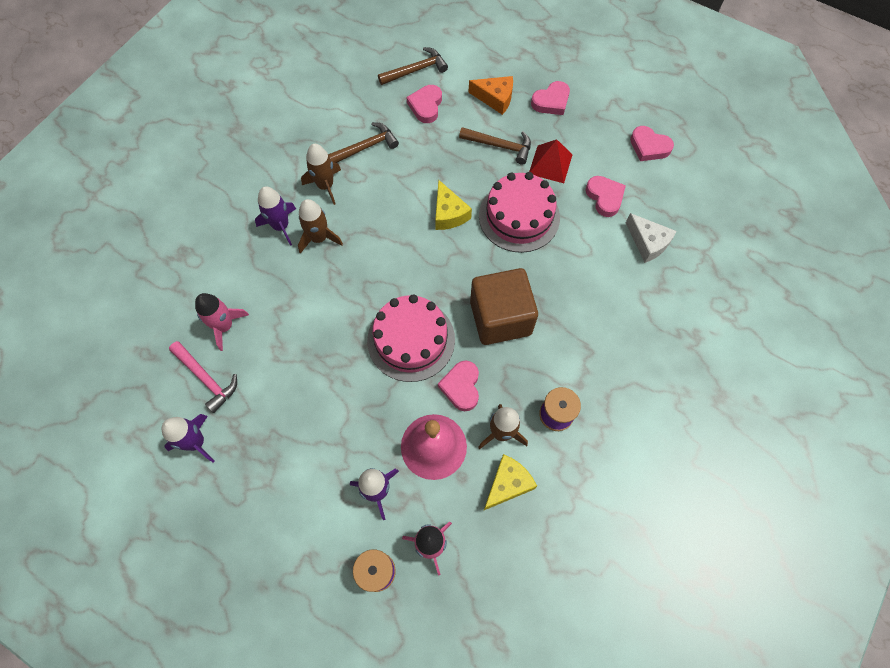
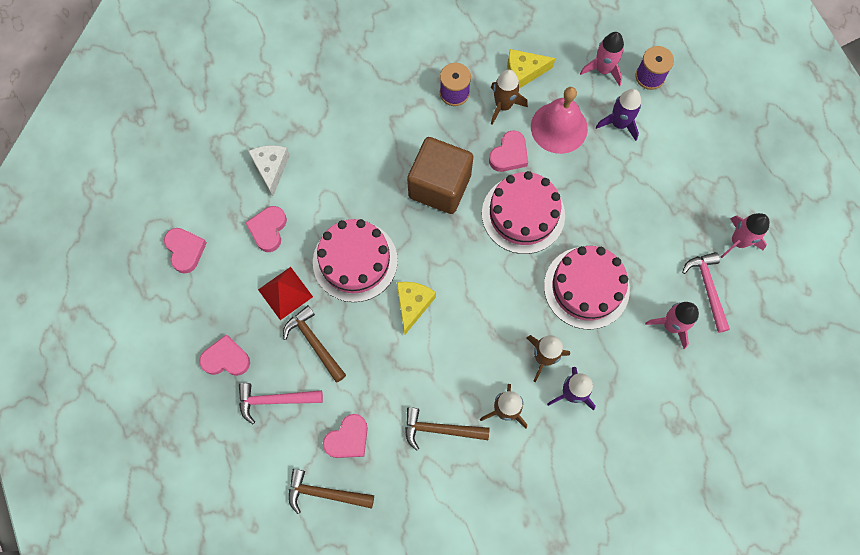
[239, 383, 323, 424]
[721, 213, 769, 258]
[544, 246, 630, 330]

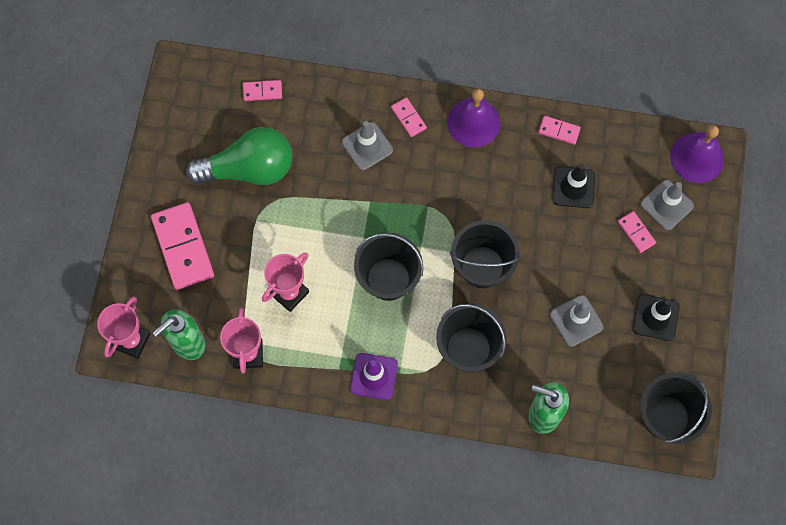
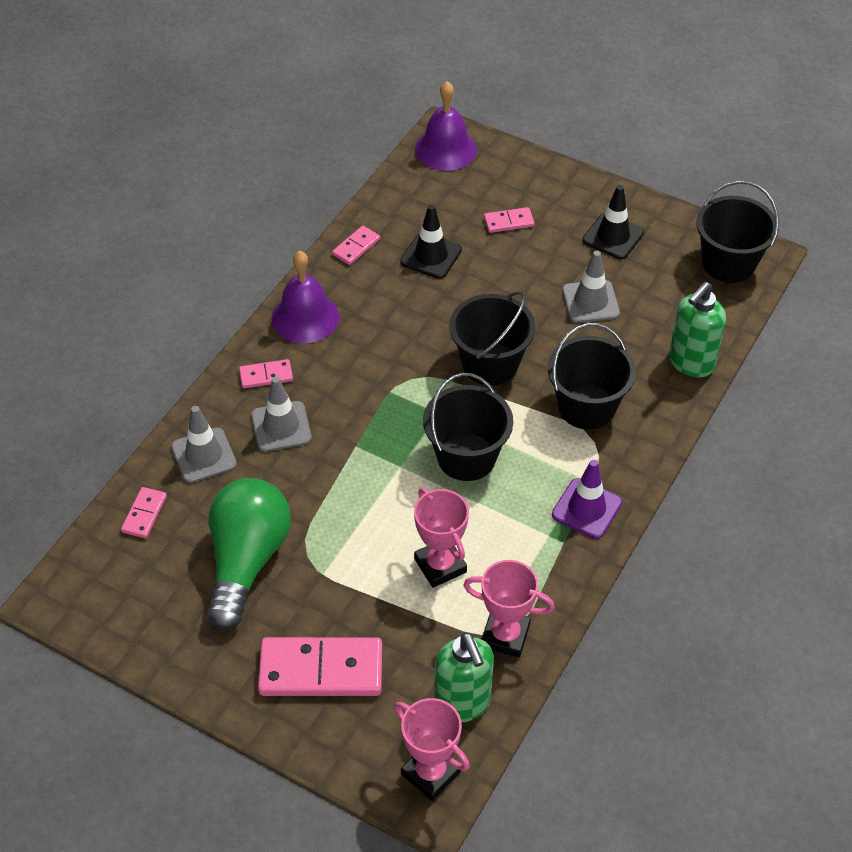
[171, 406, 237, 483]

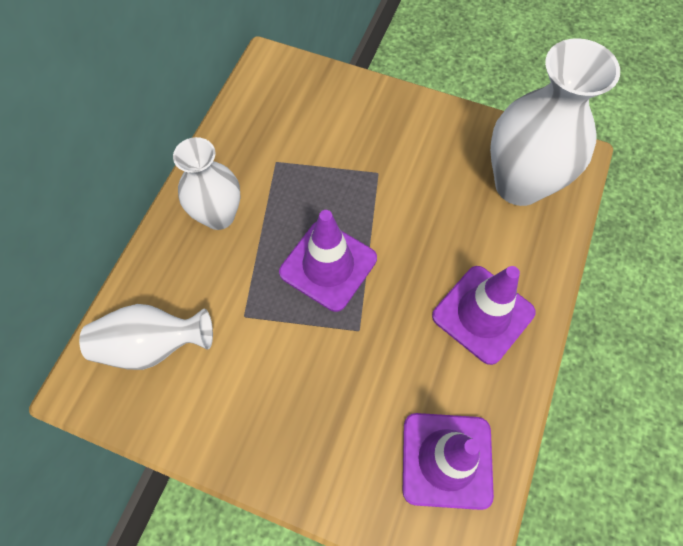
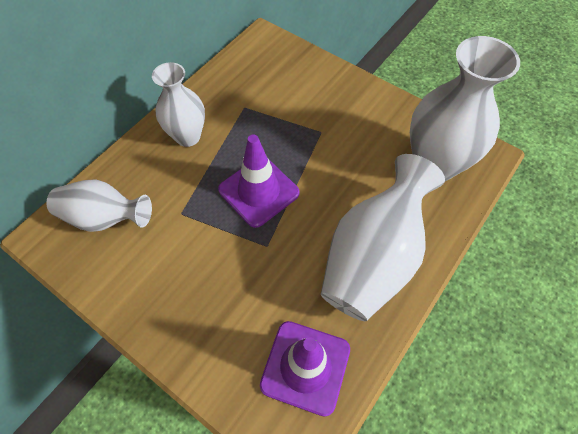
[321, 154, 445, 321]

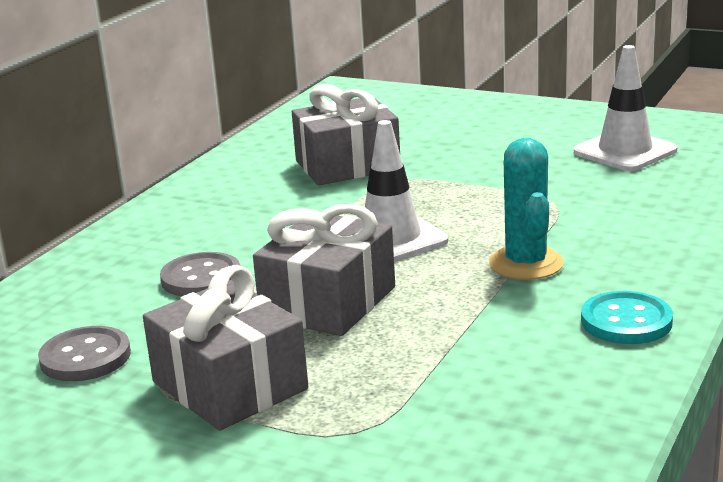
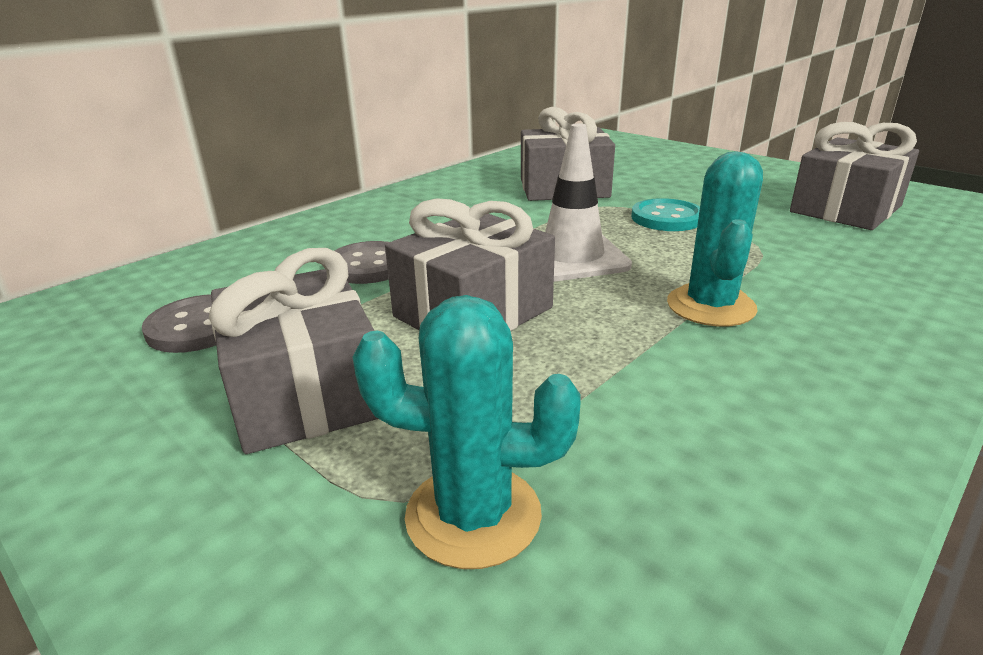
[790, 122, 919, 230]
[631, 198, 700, 231]
[353, 295, 581, 569]

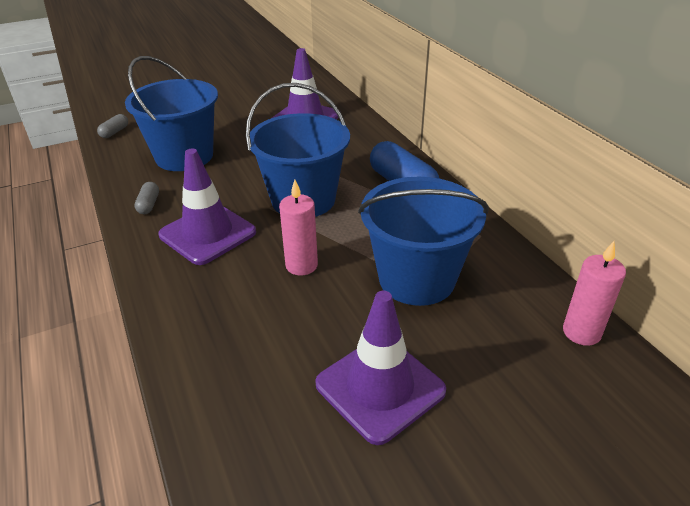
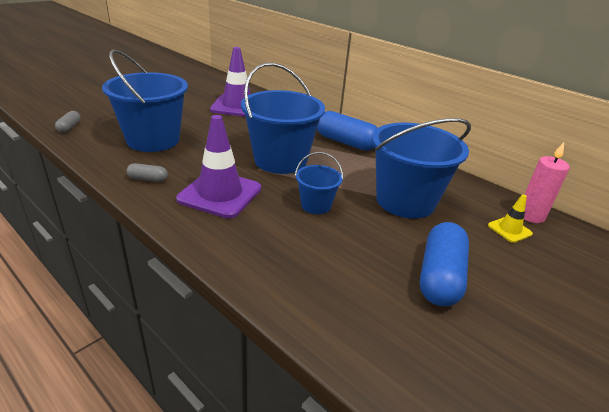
[295, 152, 343, 214]
[126, 163, 168, 182]
[420, 222, 469, 307]
[488, 194, 533, 243]

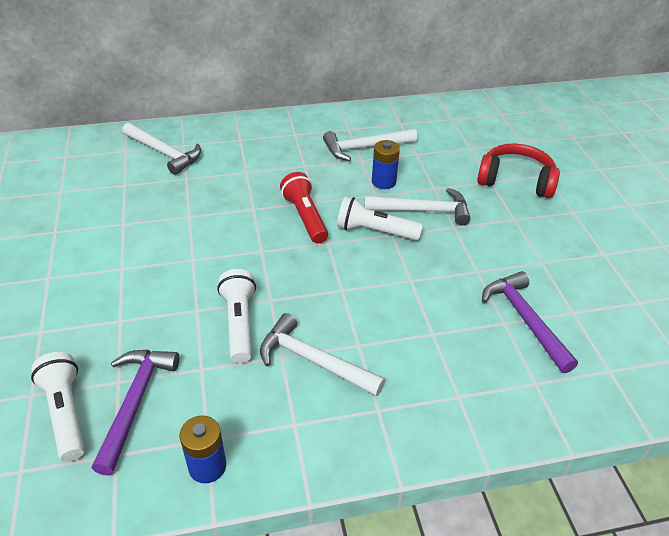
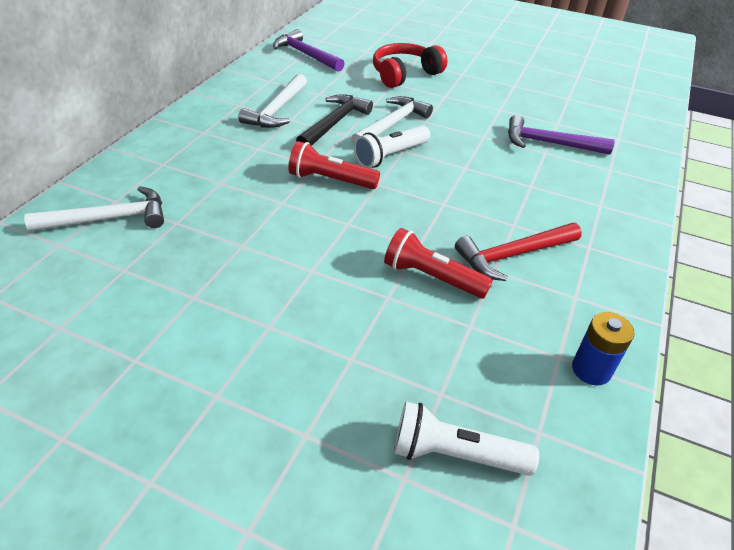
[296, 94, 373, 146]
[384, 228, 493, 299]
[455, 223, 582, 281]
[273, 29, 345, 72]

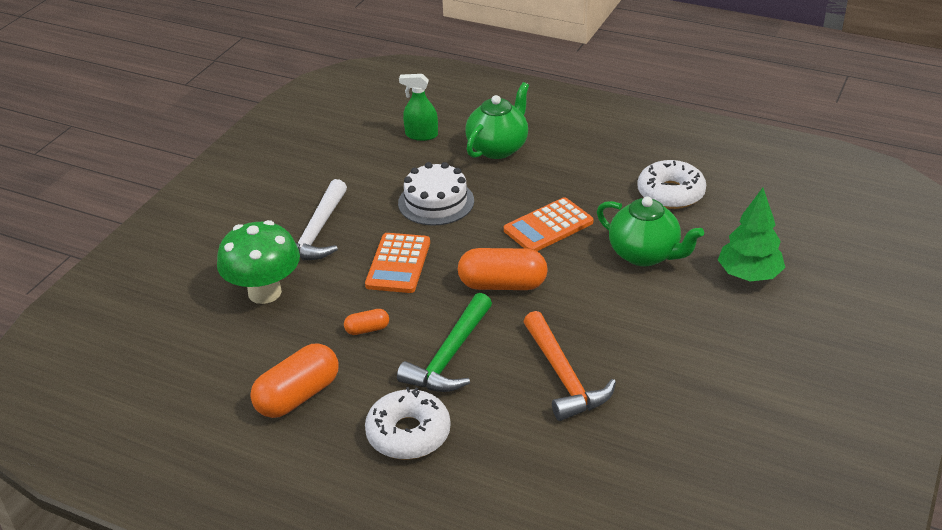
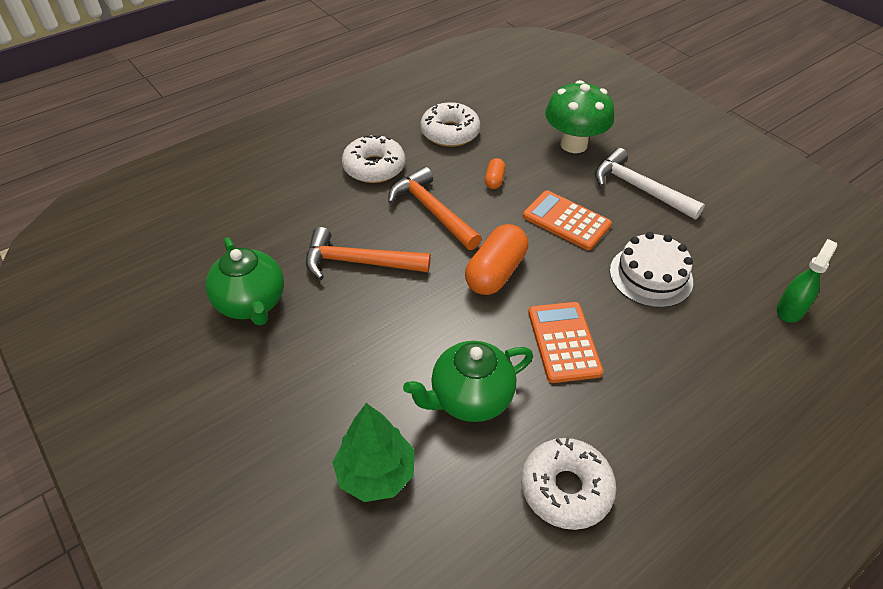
[205, 237, 284, 326]
[388, 167, 482, 250]
[420, 102, 480, 147]

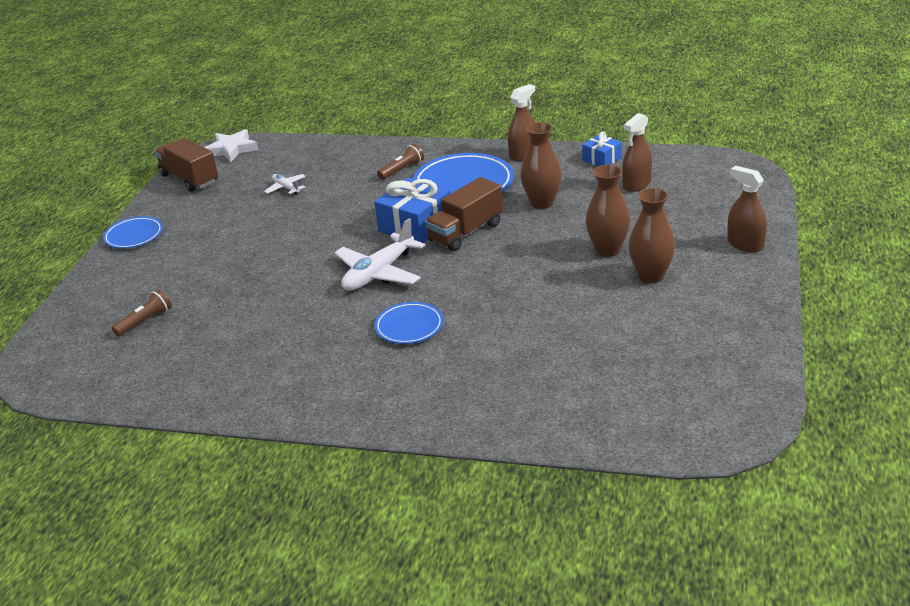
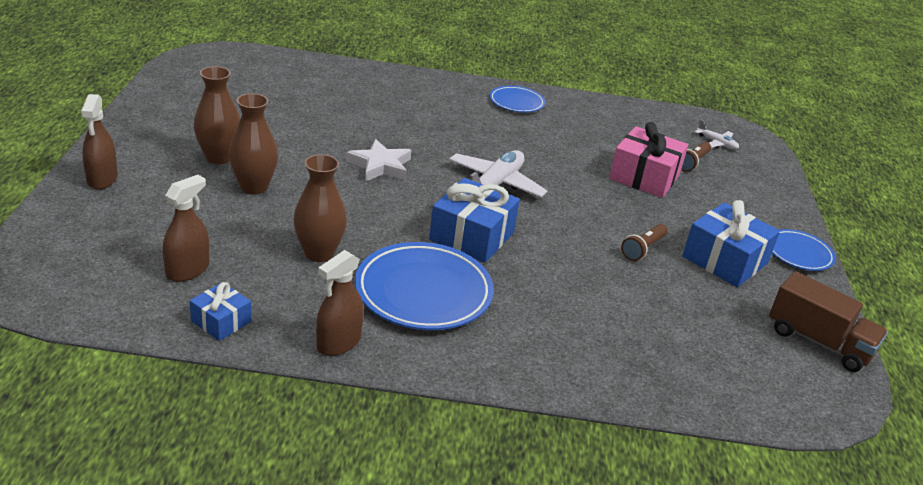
[346, 139, 411, 182]
[621, 224, 668, 261]
[81, 94, 118, 190]
[695, 119, 739, 150]
[425, 177, 503, 251] (first image)
[490, 86, 545, 113]
[609, 122, 688, 198]
[682, 200, 780, 287]

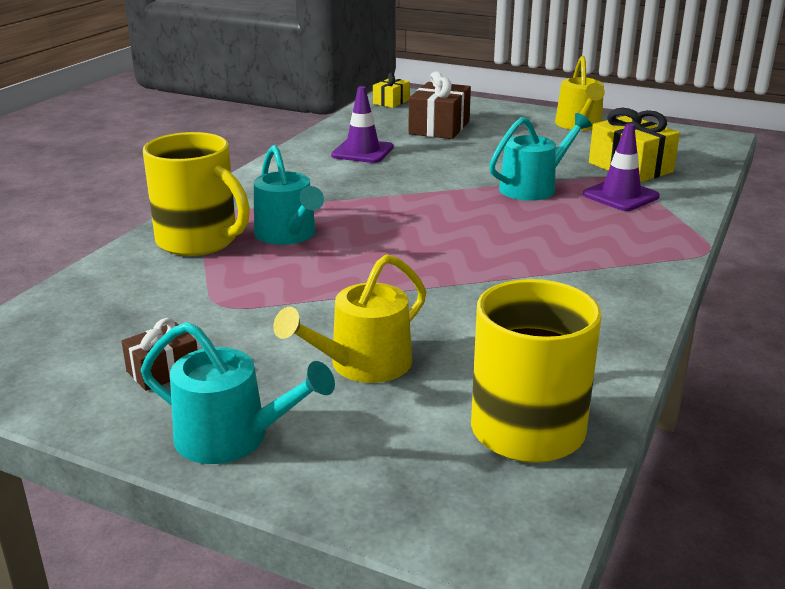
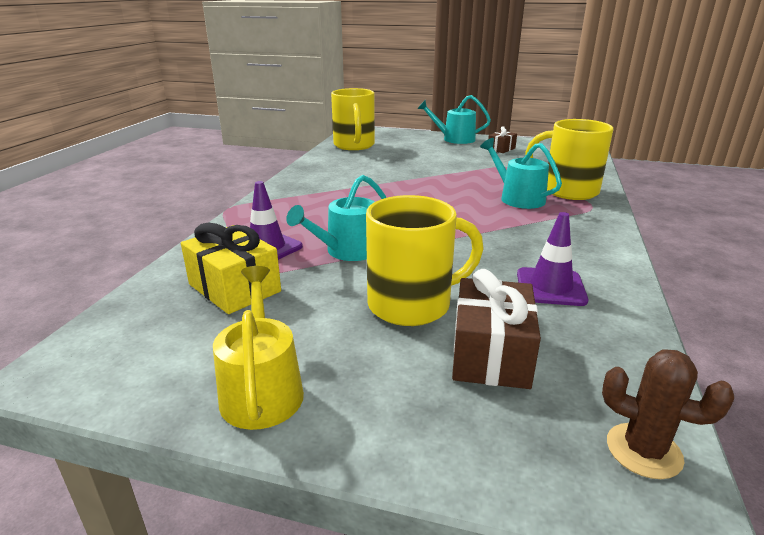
[602, 349, 734, 479]
[273, 254, 426, 383] (first image)
[366, 195, 484, 326]

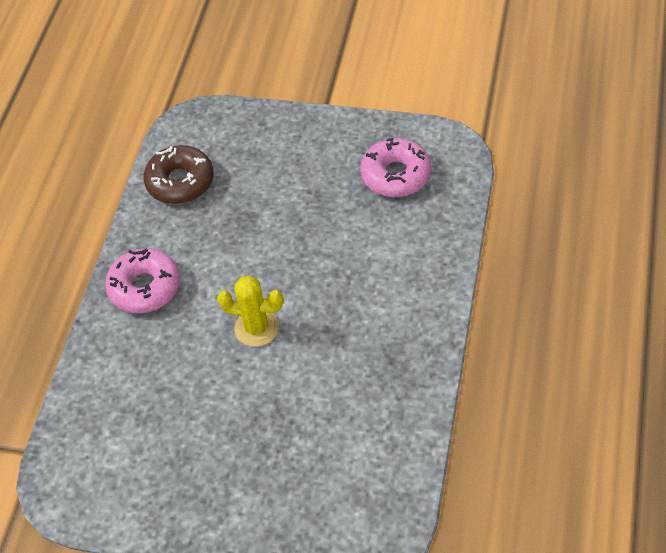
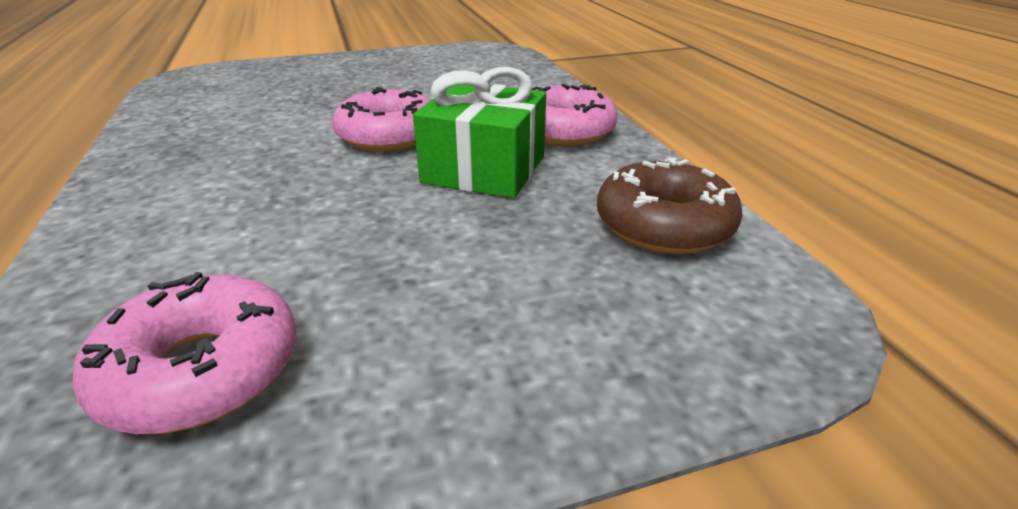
[332, 87, 431, 151]
[413, 67, 546, 198]

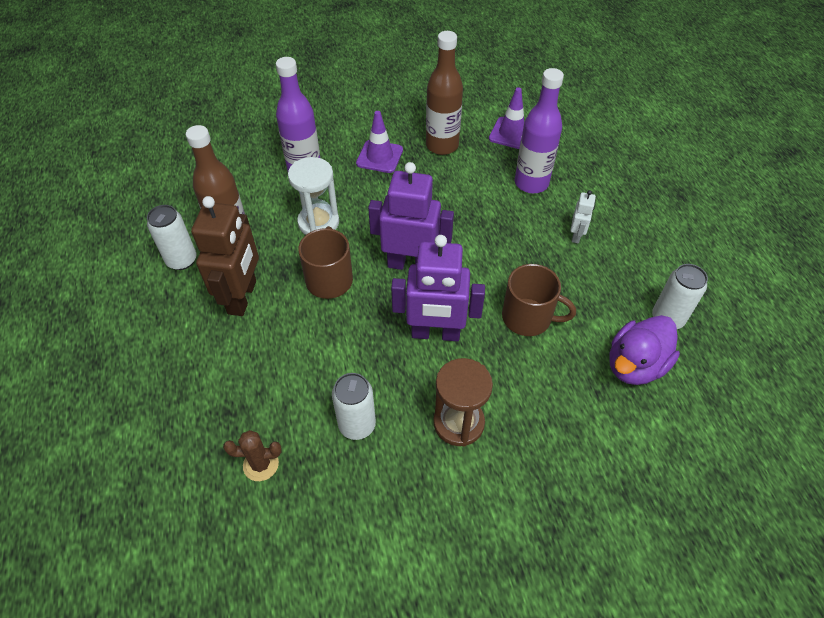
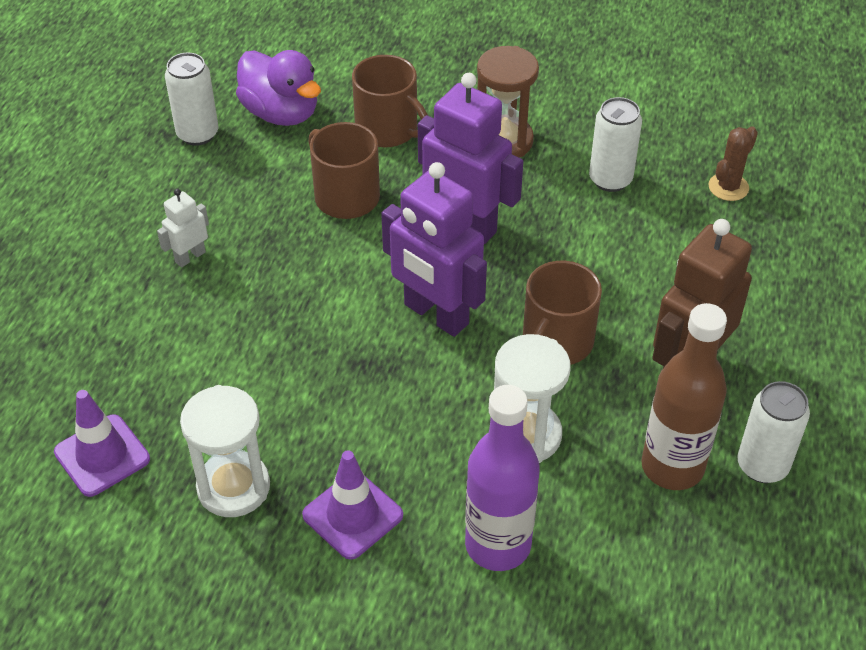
[180, 385, 270, 517]
[515, 68, 564, 193] (first image)
[236, 50, 321, 126]
[709, 126, 758, 201]
[352, 55, 428, 147]

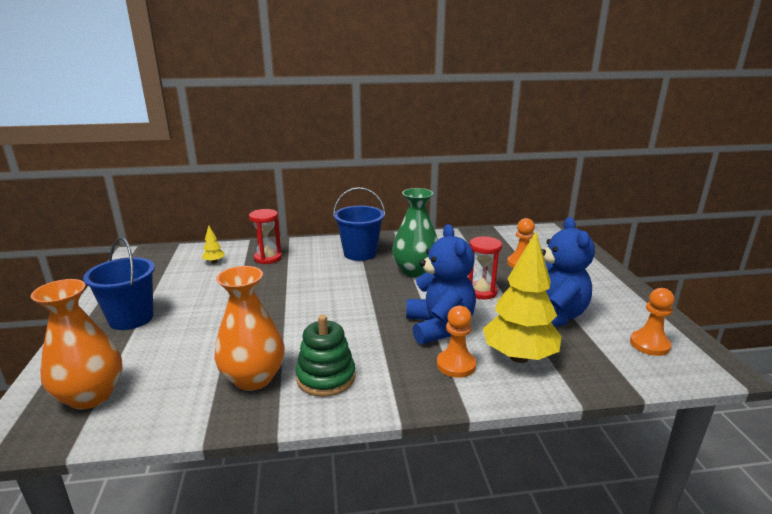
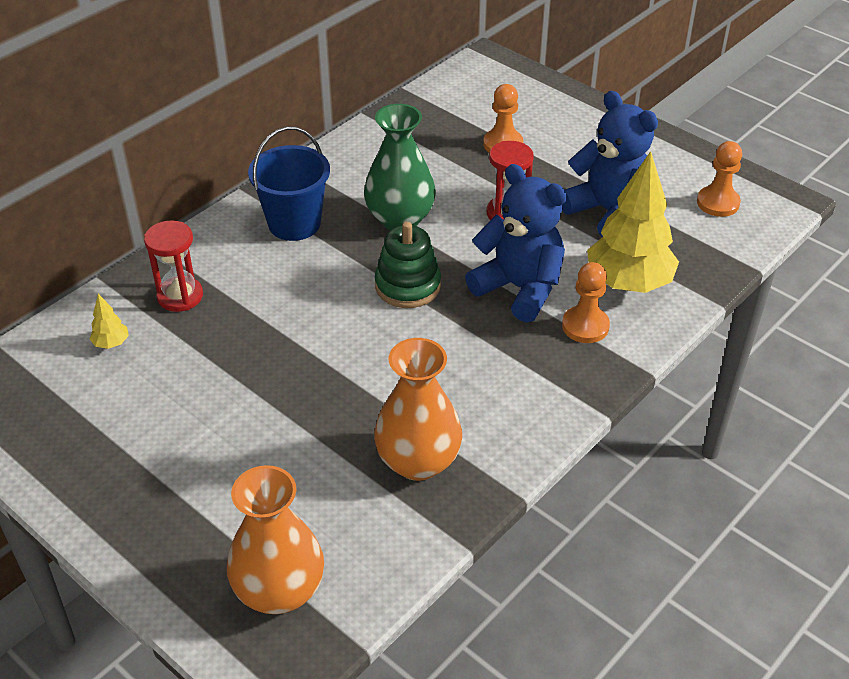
[83, 237, 155, 330] (first image)
[375, 222, 441, 308]

